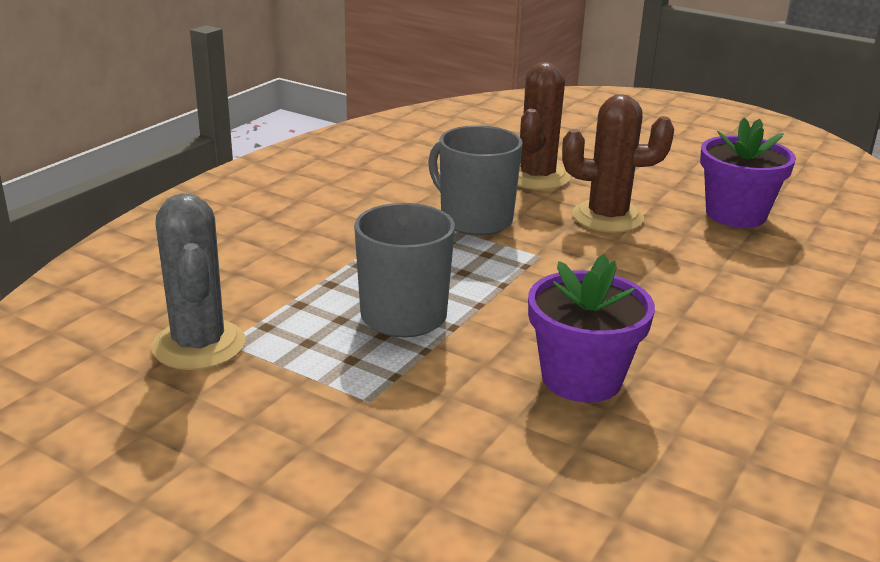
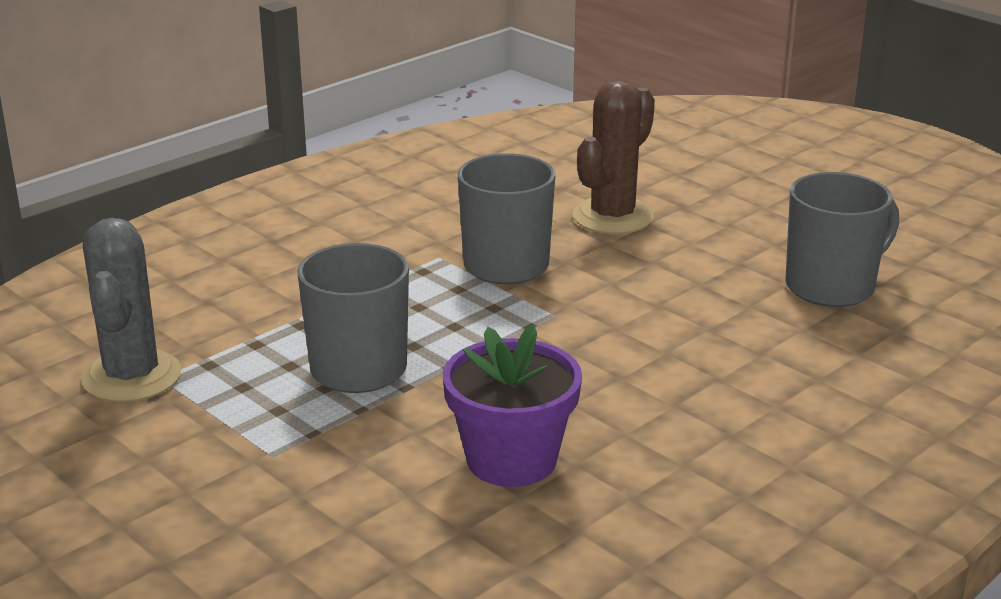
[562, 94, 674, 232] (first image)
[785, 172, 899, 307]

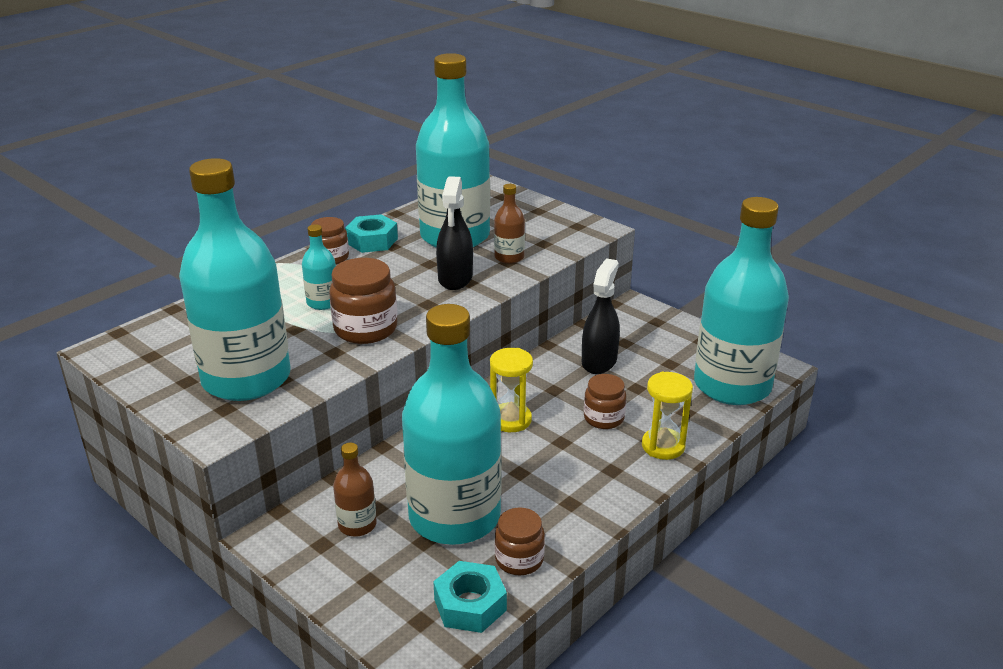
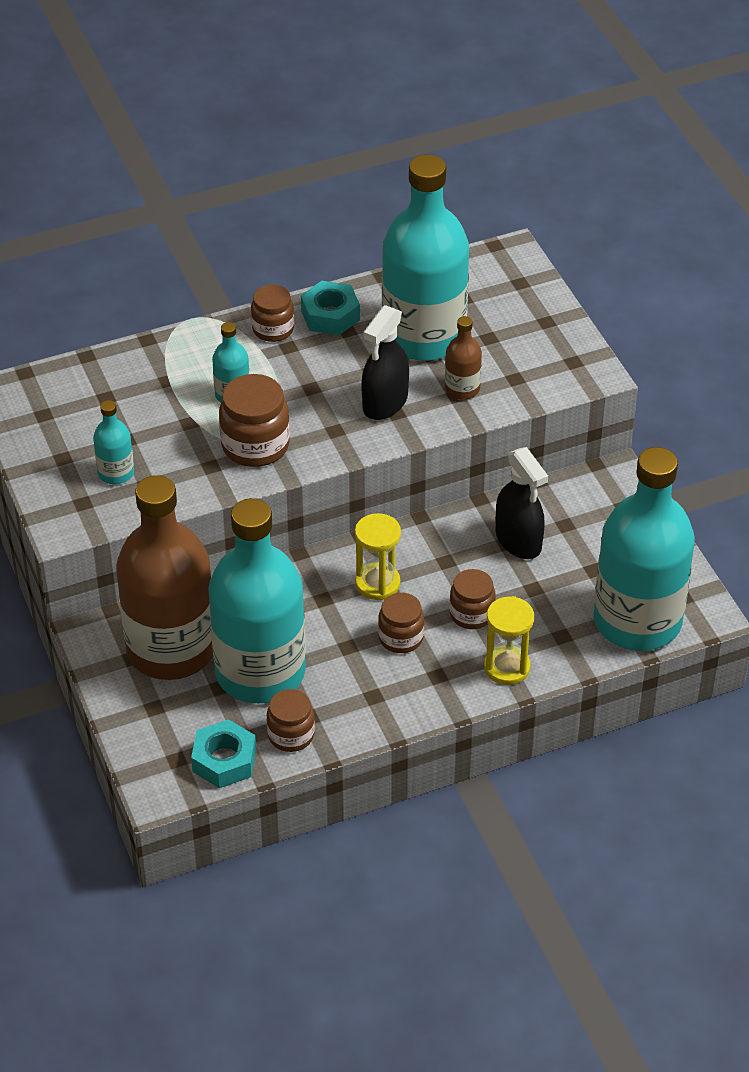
[93, 400, 134, 484]
[496, 447, 548, 559]
[116, 475, 213, 680]
[378, 593, 424, 653]

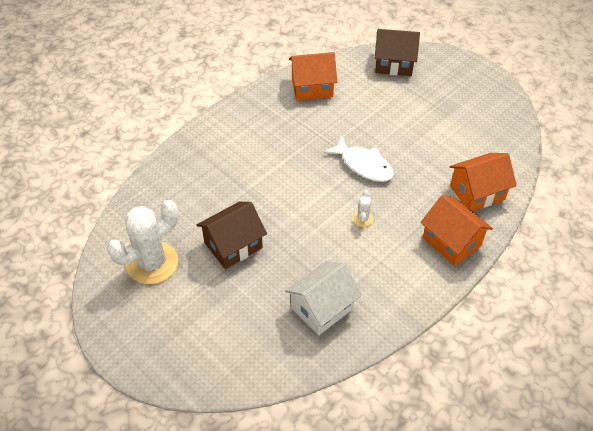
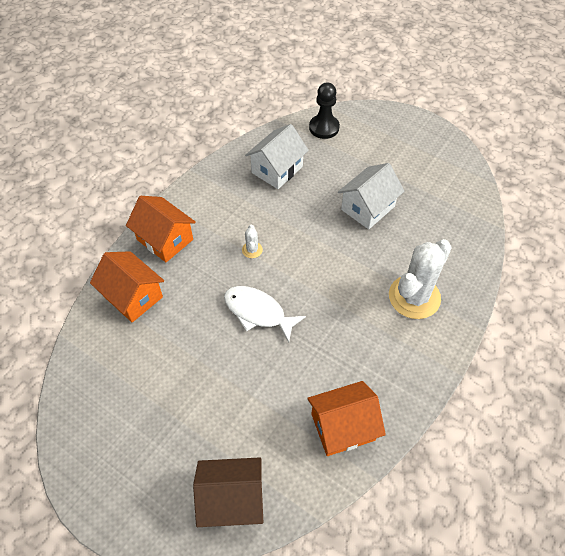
[90, 251, 164, 322]
[389, 239, 452, 319]
[338, 163, 404, 229]
[309, 82, 340, 139]

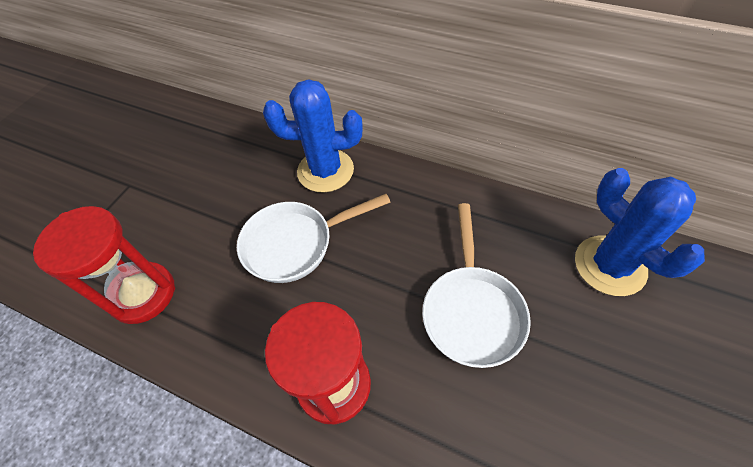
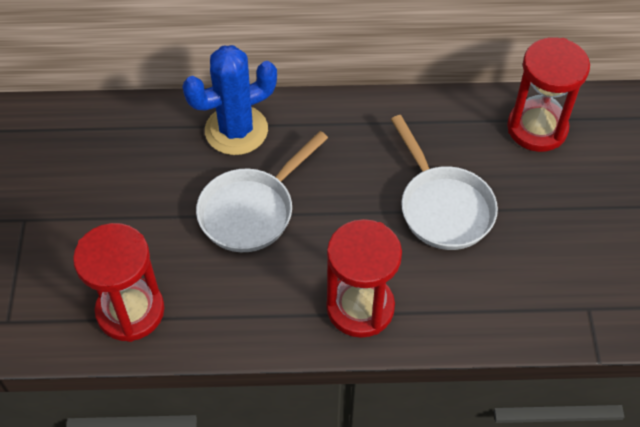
[507, 37, 590, 152]

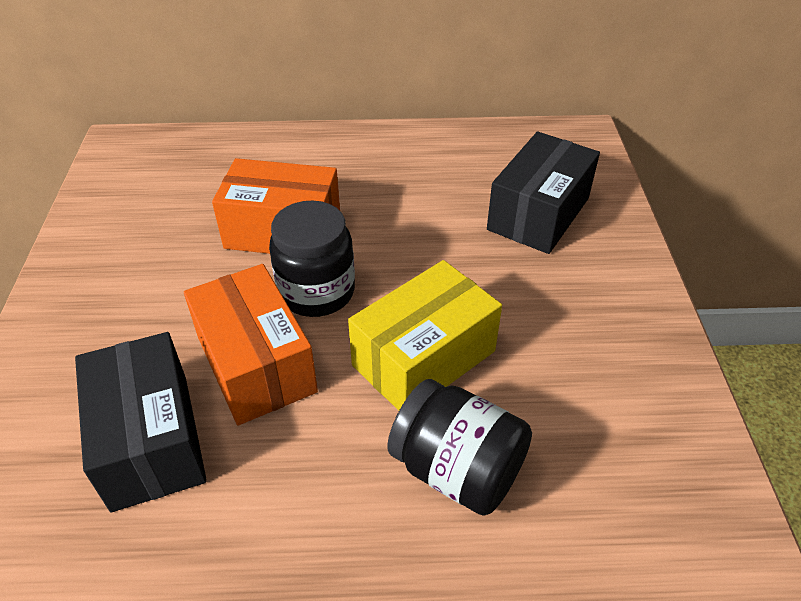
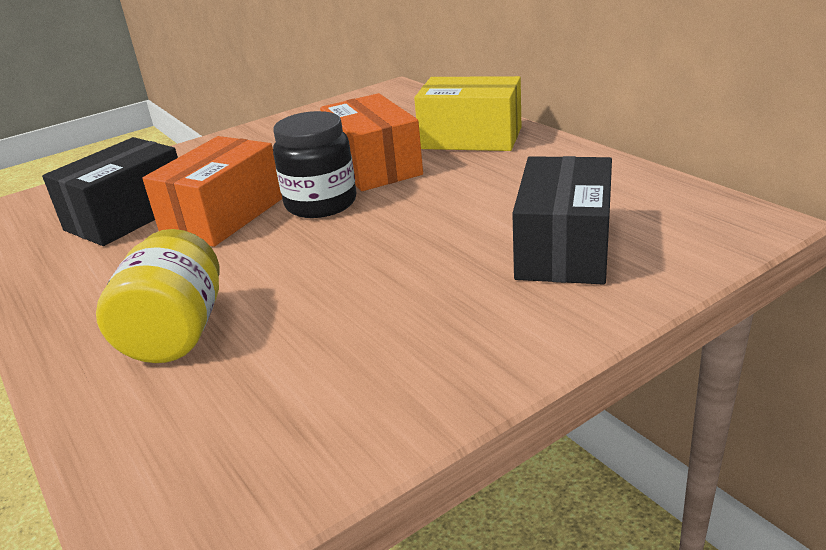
[512, 156, 612, 285]
[414, 76, 521, 151]
[96, 229, 220, 363]

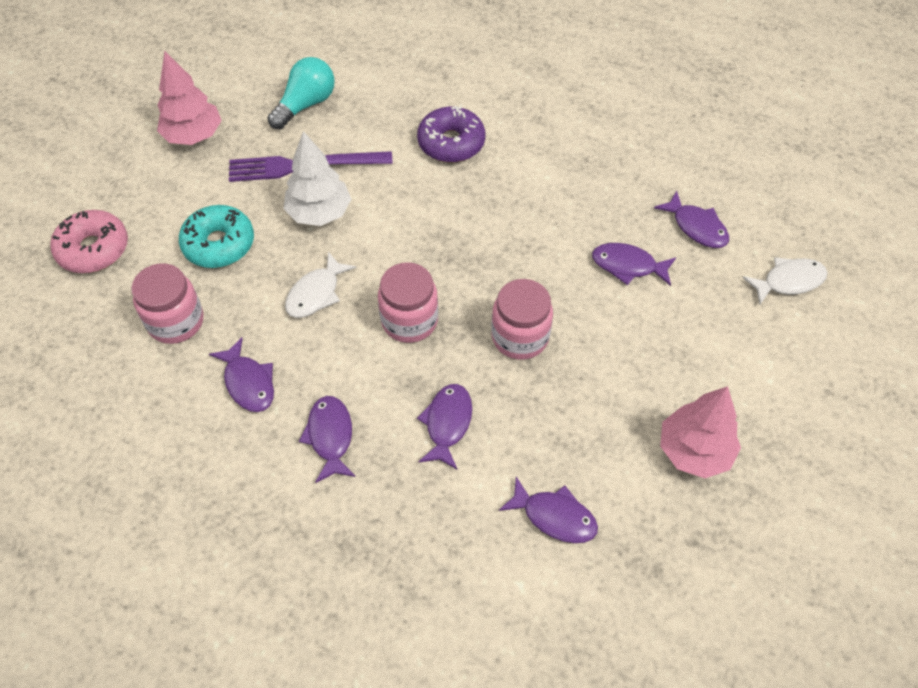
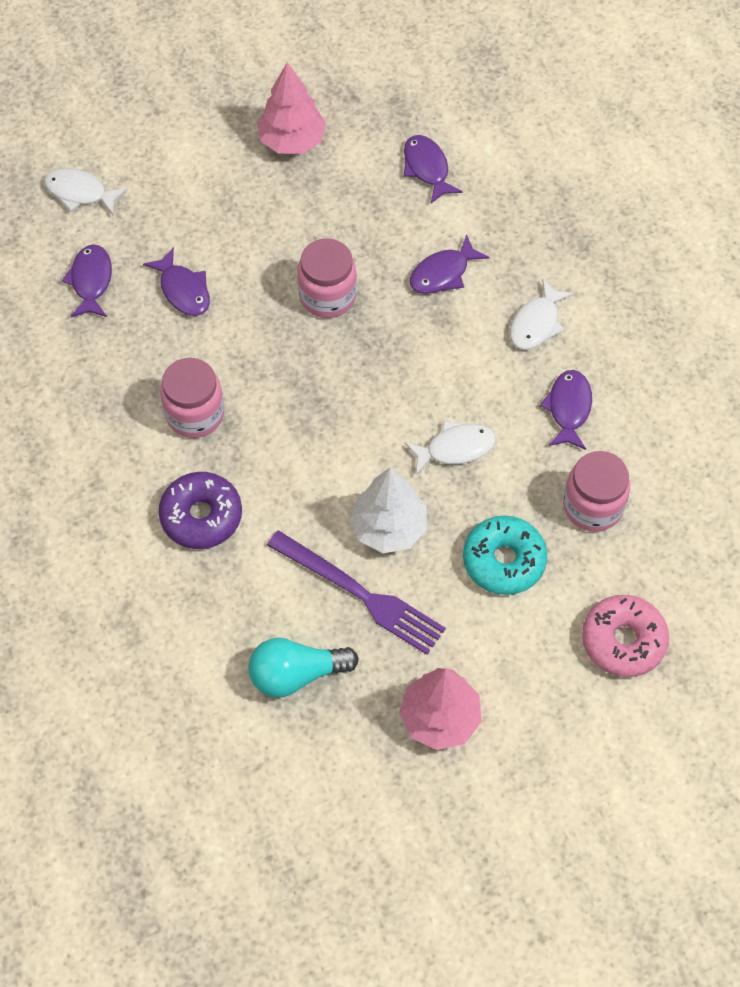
[160, 358, 224, 438]
[510, 278, 574, 350]

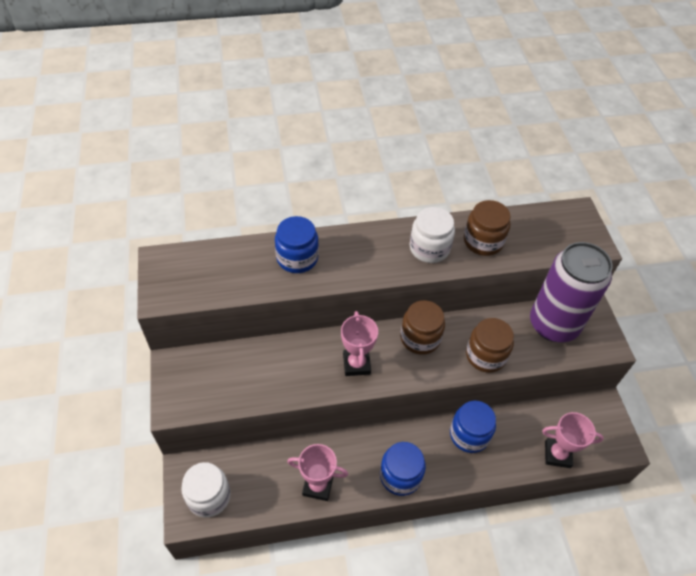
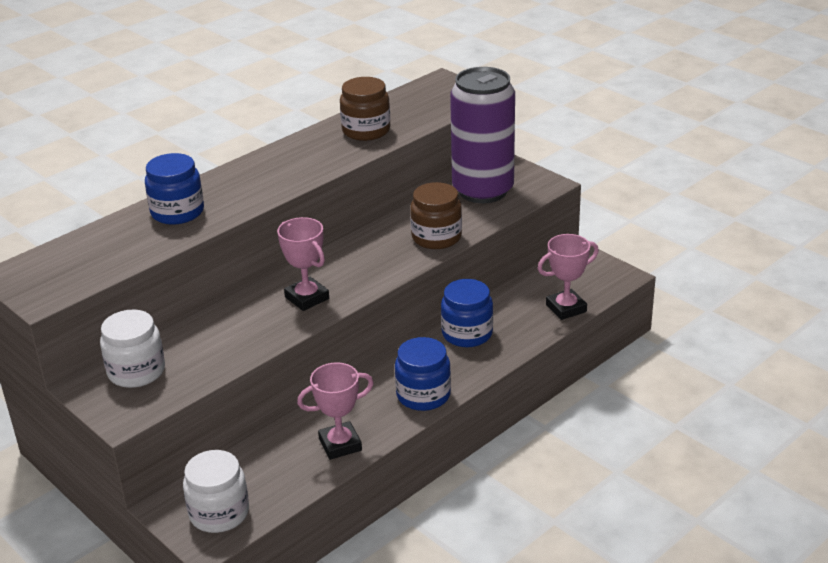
[100, 309, 165, 388]
[400, 300, 445, 355] (first image)

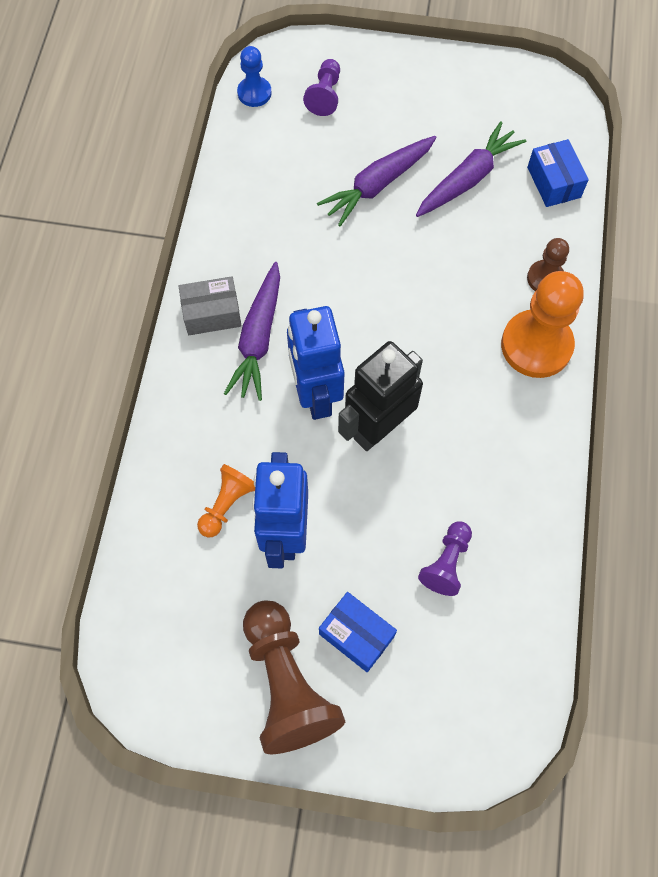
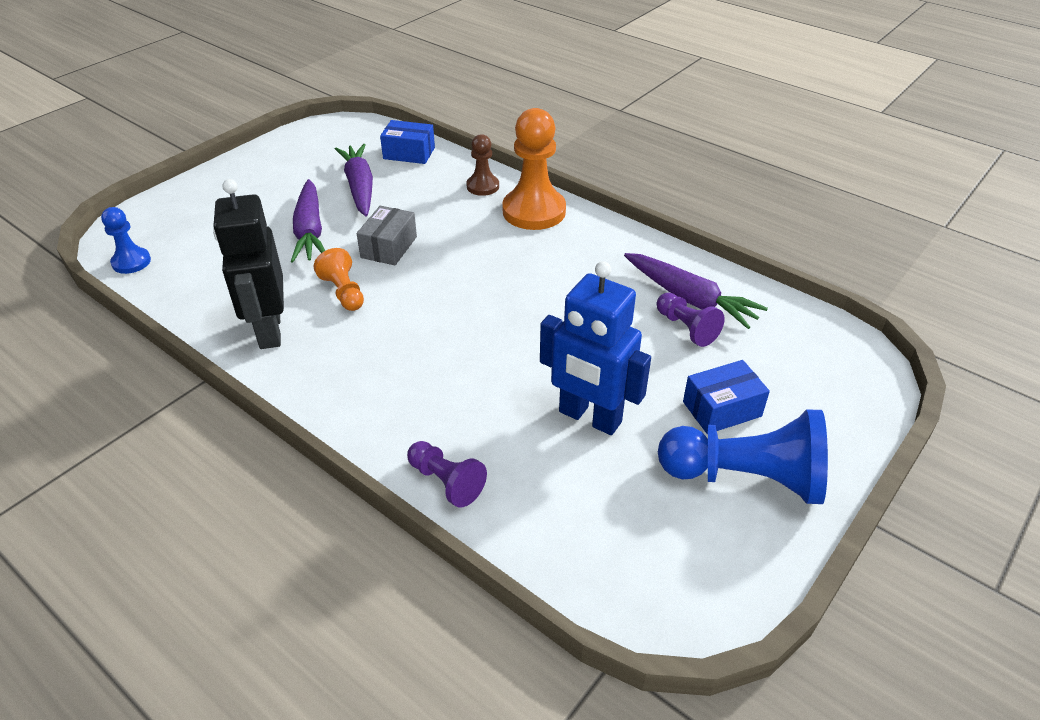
[407, 441, 487, 508]
[624, 253, 768, 329]
[356, 206, 417, 265]
[287, 306, 345, 420] (first image)
[213, 179, 284, 349]
[313, 248, 364, 311]
[658, 410, 828, 504]

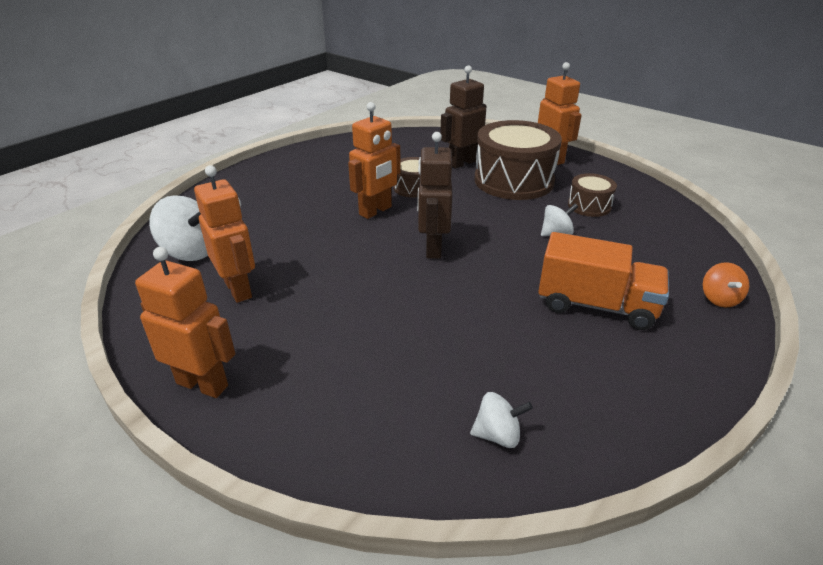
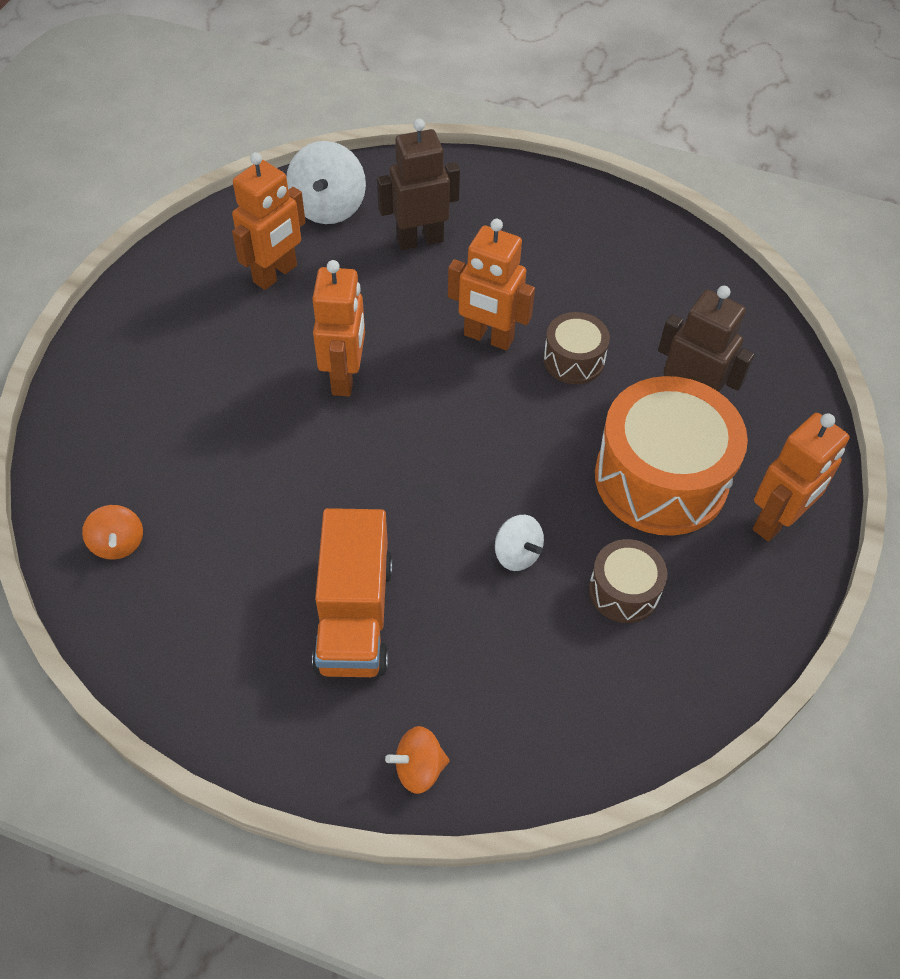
[595, 376, 748, 536]
[377, 119, 460, 250]
[312, 260, 365, 396]
[82, 505, 143, 559]

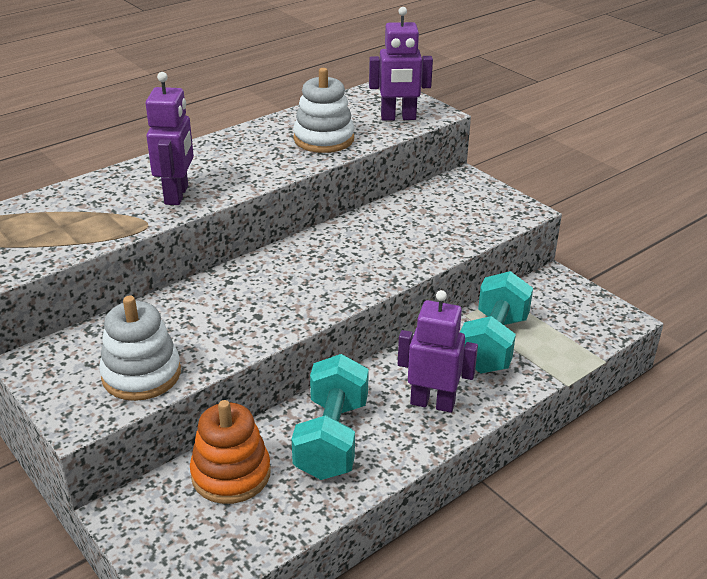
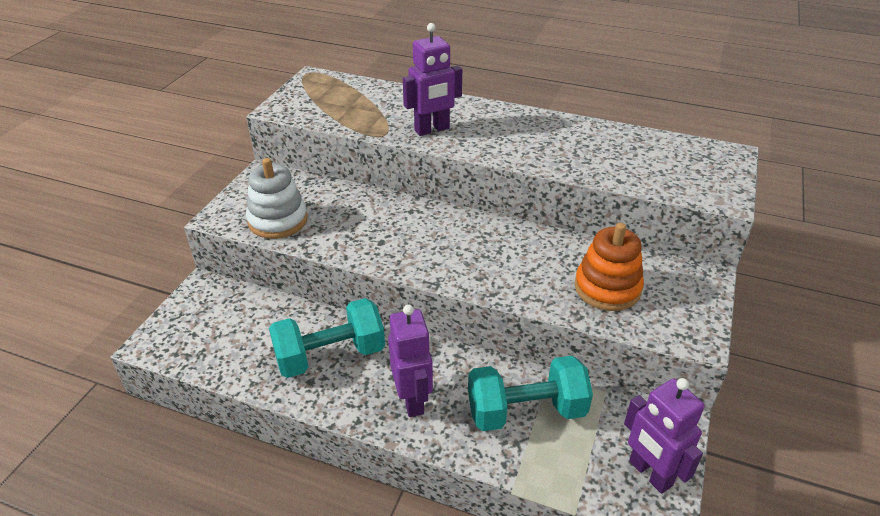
[624, 378, 705, 494]
[293, 68, 355, 153] (first image)
[575, 223, 644, 311]

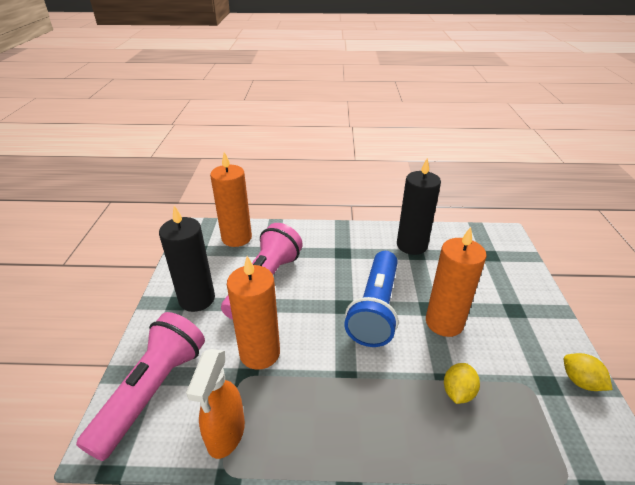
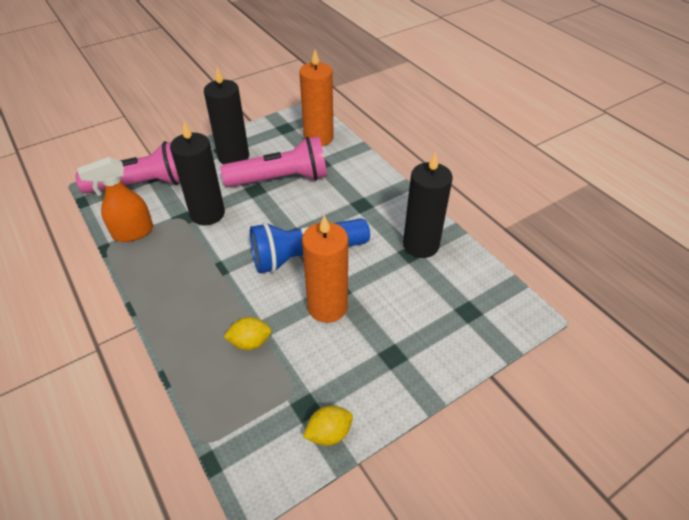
[170, 122, 225, 225]
[303, 406, 353, 446]

